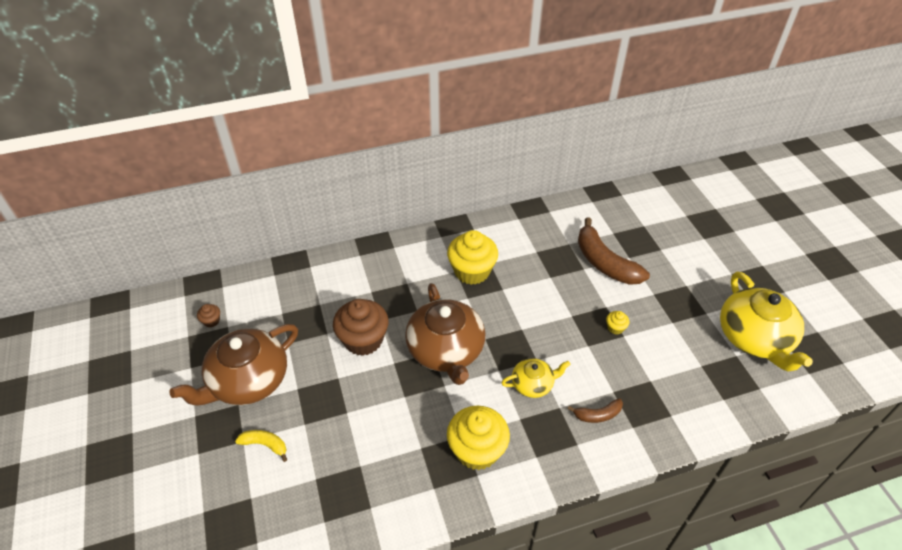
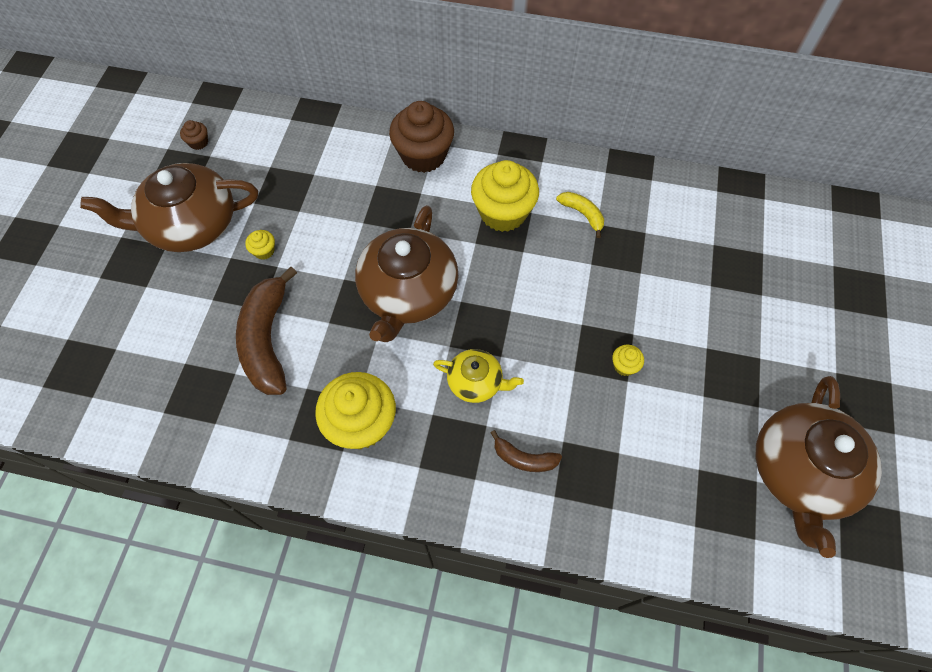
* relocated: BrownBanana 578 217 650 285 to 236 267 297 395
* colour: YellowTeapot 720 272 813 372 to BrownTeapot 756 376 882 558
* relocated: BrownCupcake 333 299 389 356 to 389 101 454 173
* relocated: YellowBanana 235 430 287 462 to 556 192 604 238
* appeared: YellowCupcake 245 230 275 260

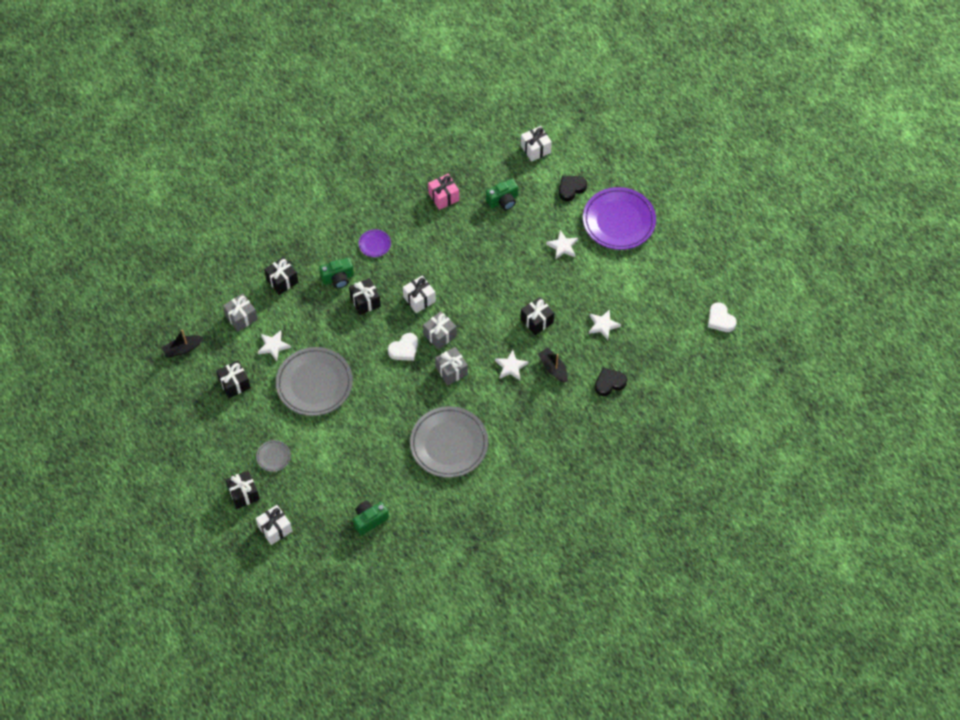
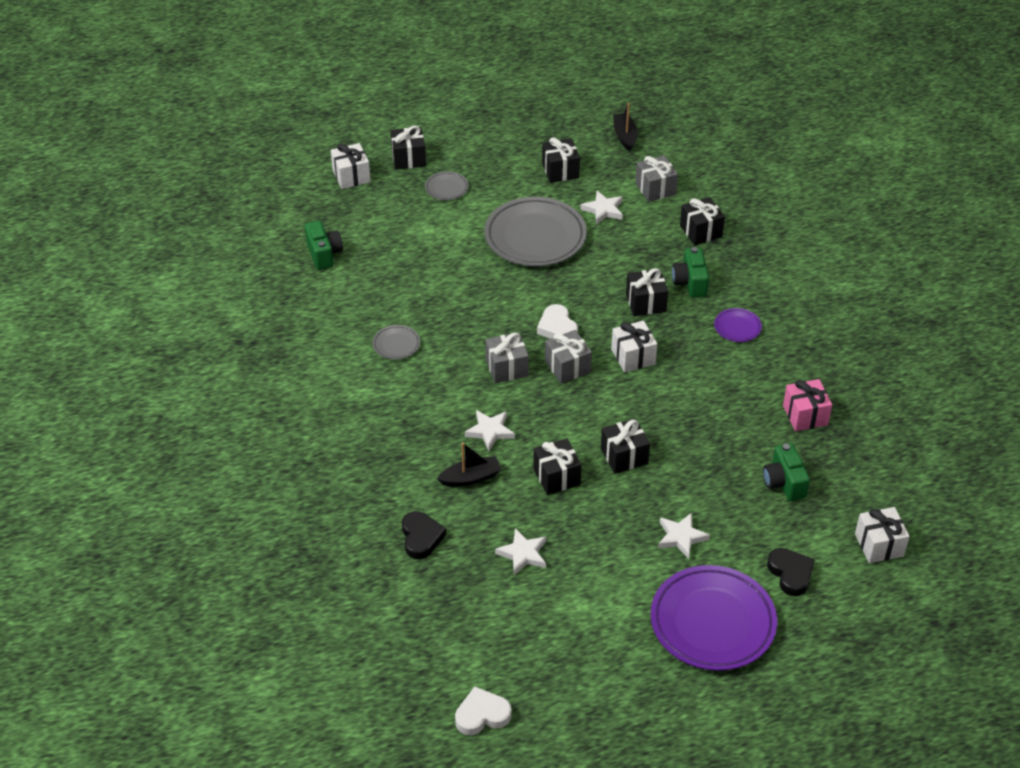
* size: GreyPlate 410 406 488 478 = 372 325 420 360 x0.44
* appeared: BlackGift 601 419 650 474

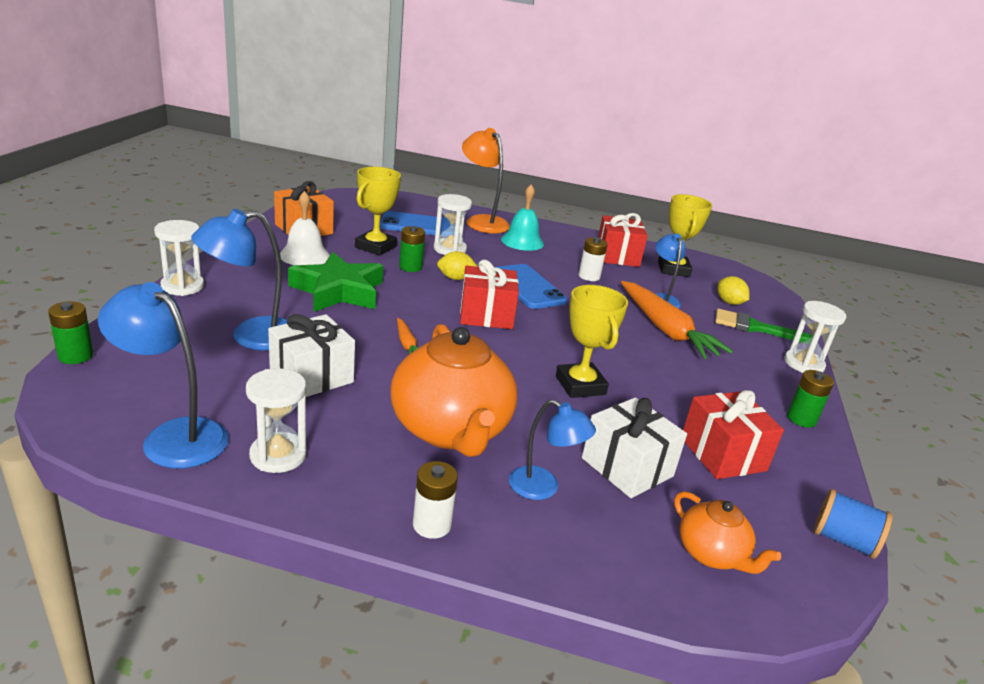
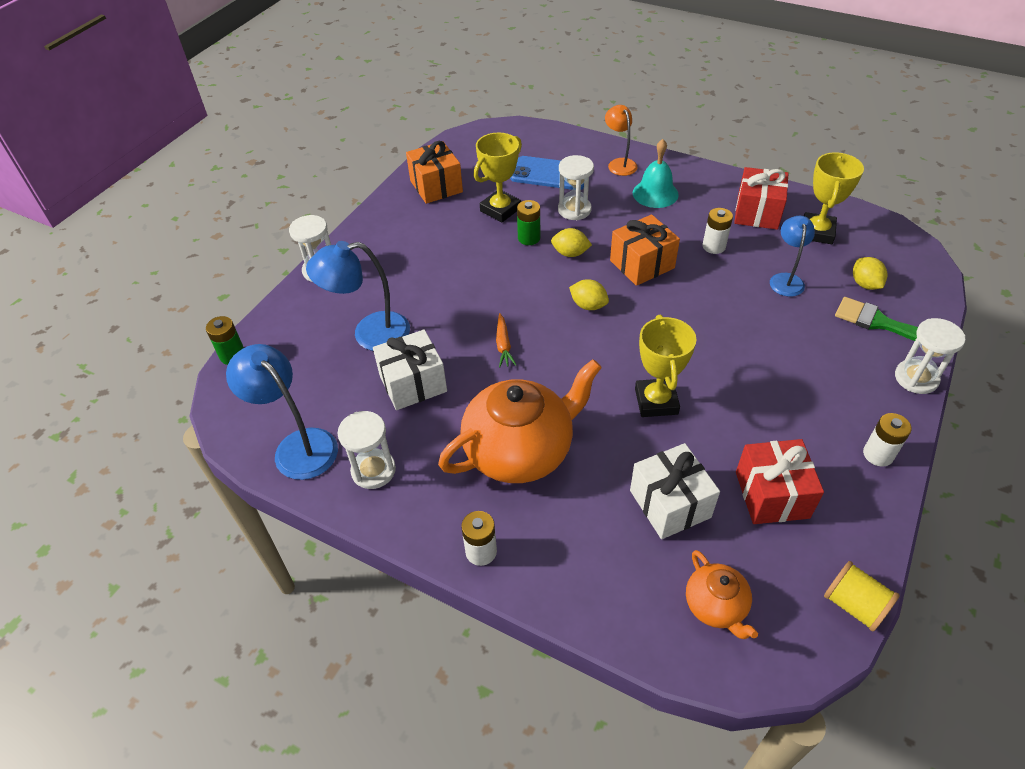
* size: OrangeLamp 462 128 510 233 = 605 105 638 176 x0.64
* missing: WhiteBell 280 191 330 265
* missing: GreenStar 288 252 383 312
* exchanged: RedGift 460 259 519 329 to YellowLemon 569 279 609 310
* exchanged: BluePhone 496 264 567 309 to OrangeGift 610 214 680 286
* missing: OrangeCarrot 621 281 733 359
* spun: OrangeTeapot 390 324 518 457 = 438 359 602 483 120 degrees counterclockwise
* colour: GreenBattery 787 370 834 428 to WhiteBattery 863 413 912 466
* missing: BlueLamp 509 399 596 500
* colour: BlueSpool 814 489 893 559 to YellowSpool 824 561 900 632

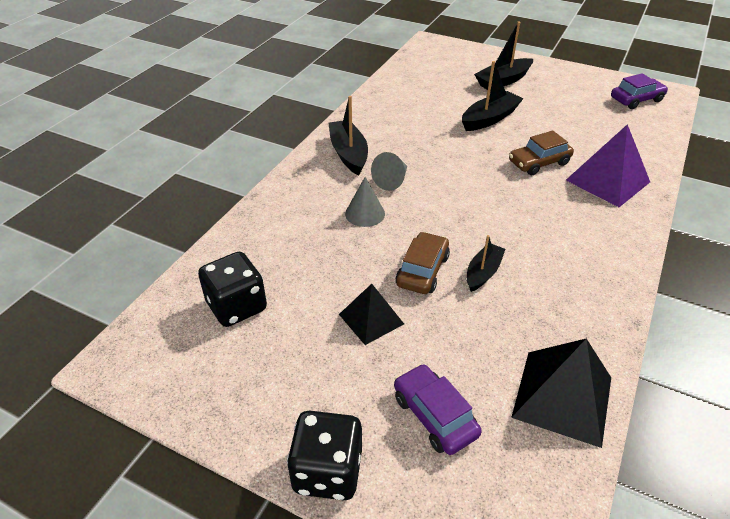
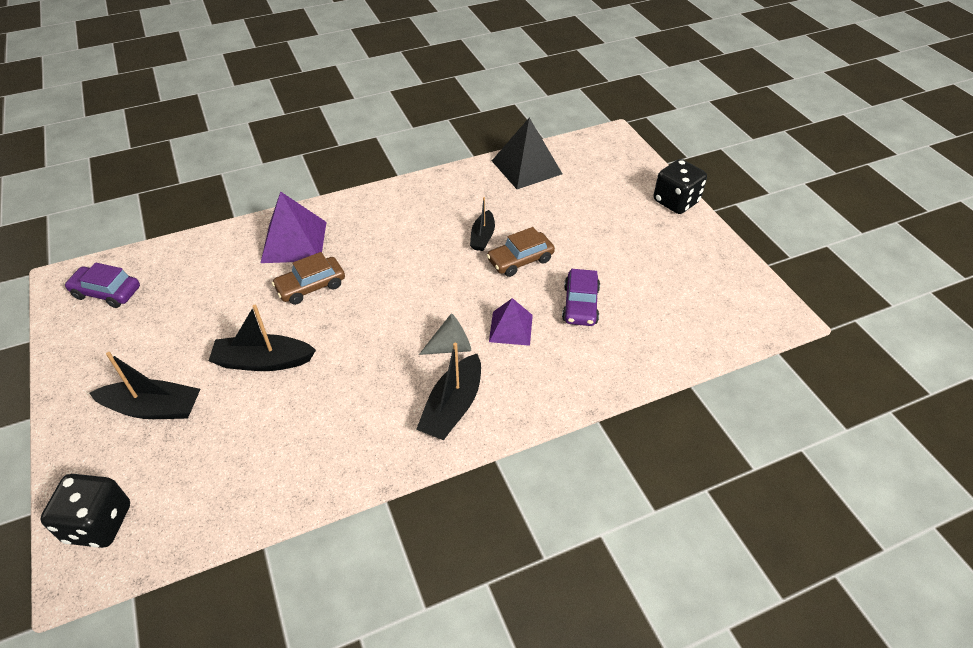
* spun: BrownCar 509 131 574 175 = 272 252 345 305 135 degrees clockwise
* exchanged: GreyCone 345 177 385 227 to PurplePyramid 489 298 533 346
* spun: BlackBoat 467 235 505 292 = 470 197 495 251 60 degrees counterclockwise
* relocated: BlackDice 198 252 267 327 to 40 474 130 548
* missing: BlackPyramid 339 284 404 345
* relocated: PurpleCar 394 364 482 455 to 562 269 600 326

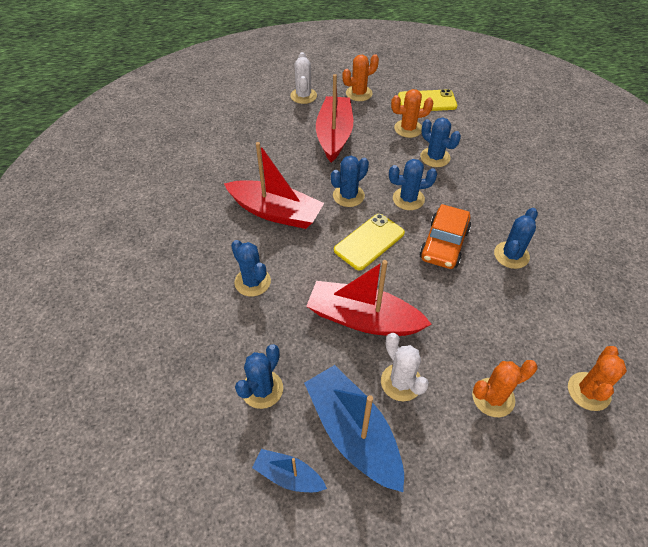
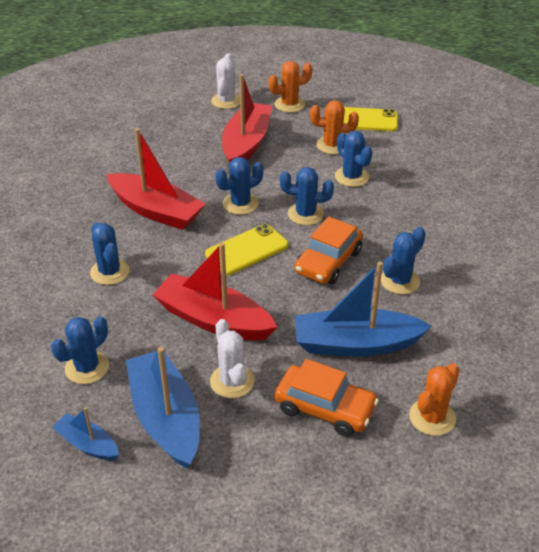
* exchanged: OrangeCactus 472 360 537 417 to OrangeCar 275 359 379 437
* appeared: BlueBoat 295 261 432 356

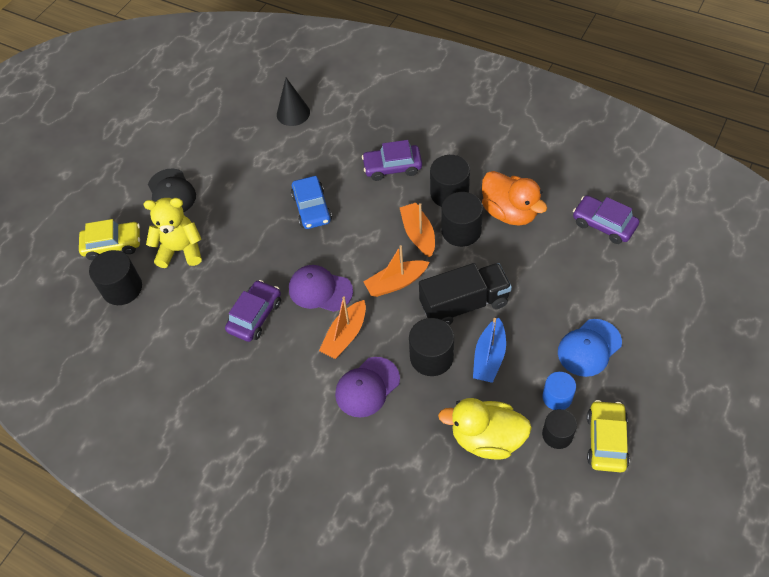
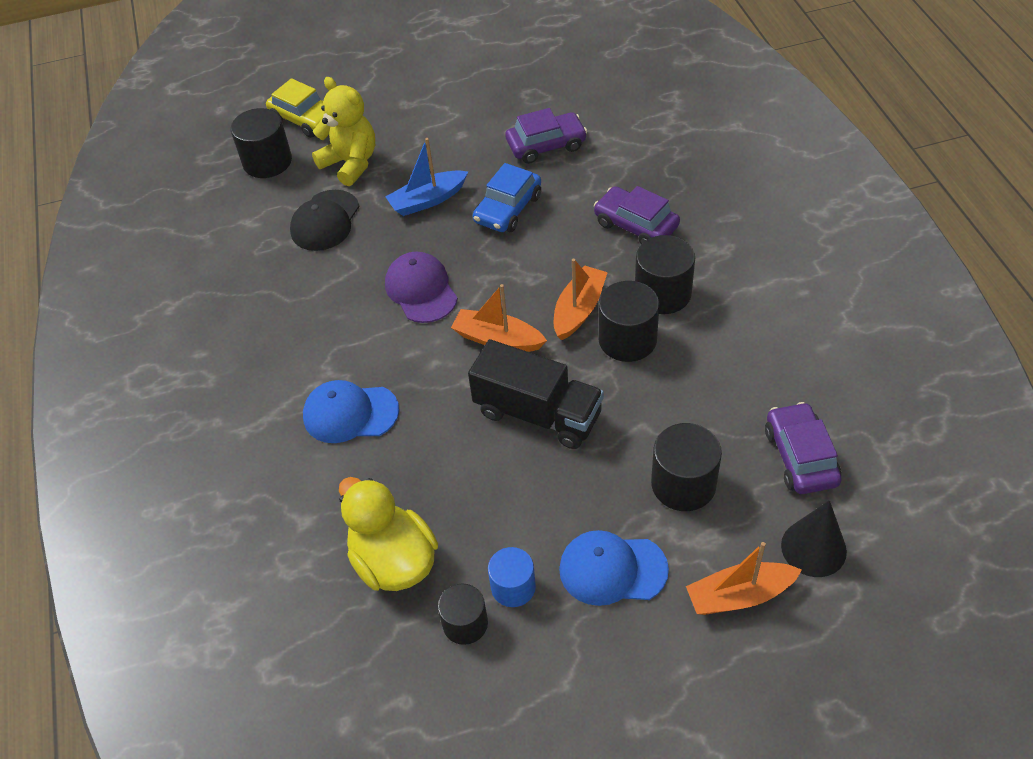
* relocated: BlackCone 277 78 310 126 to 781 500 847 577
* relocated: BlackCap 148 168 196 213 to 290 190 360 251
* missing: OrangeDuck 482 171 547 225
* relocated: PurpleCar 225 280 281 342 to 505 108 587 164
* relocated: OrangeBoat 319 296 366 359 to 686 542 802 615
* relocated: BlueBoat 473 317 506 383 to 385 138 469 216
* relocated: BlackCylinder 409 318 454 376 to 651 423 722 511
* colour: PurpleCap 335 357 400 417 to BlueCap 303 380 399 443
* missing: YellowCar 587 400 630 472

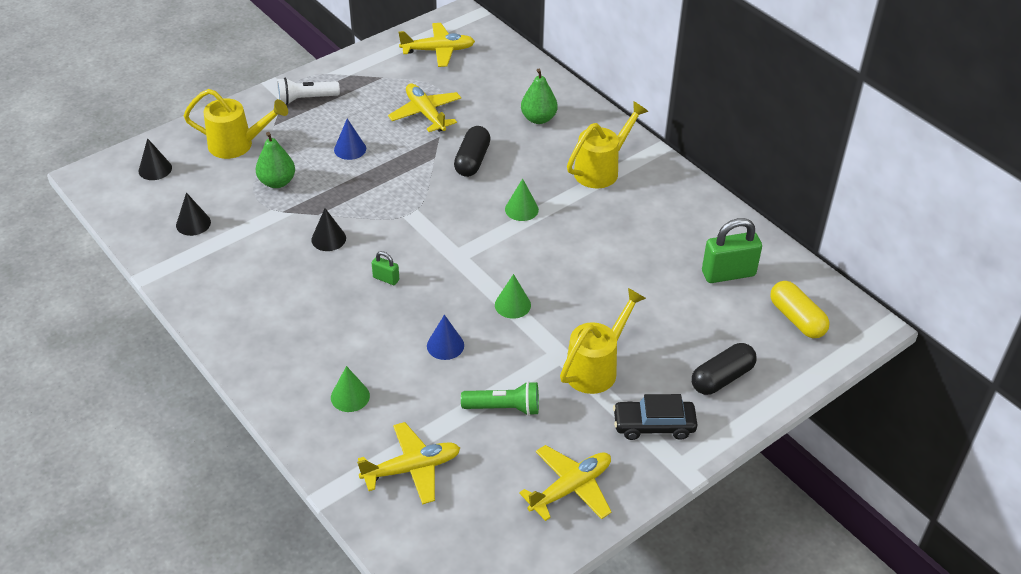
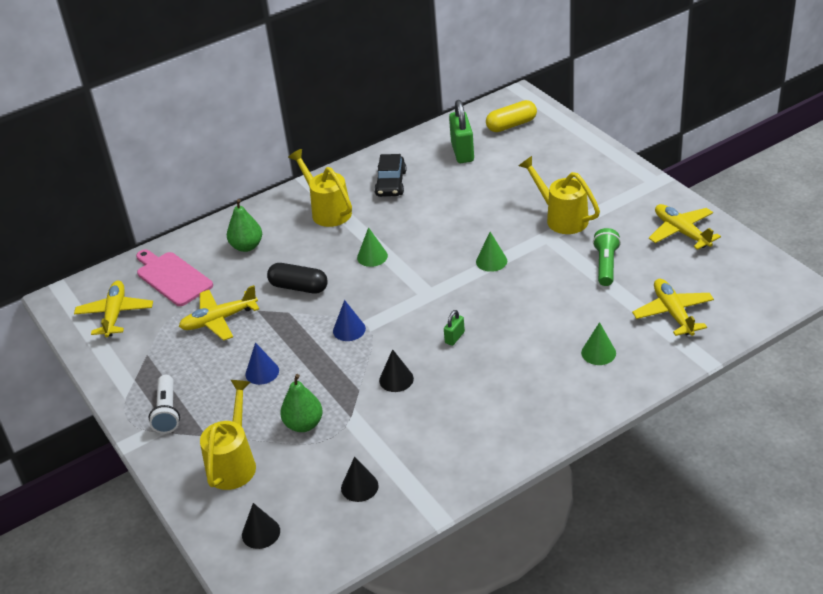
* relocated: BlueCone 427 315 464 360 to 333 300 366 341
* missing: BlackCapsule 692 343 756 395
* relocated: BlackCar 613 394 697 440 to 374 154 406 197
* appeared: PinkCuttingBoard 136 250 213 306

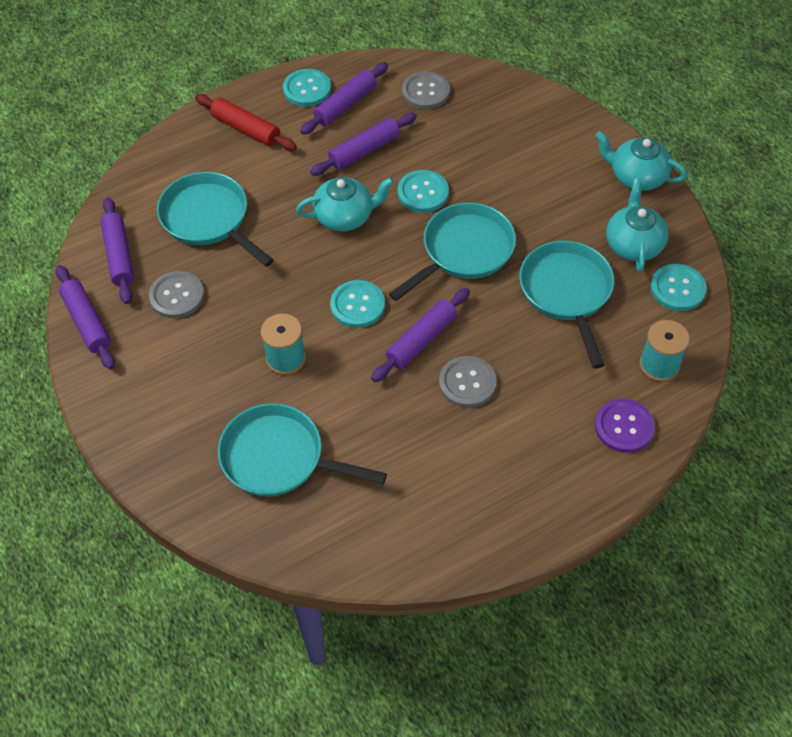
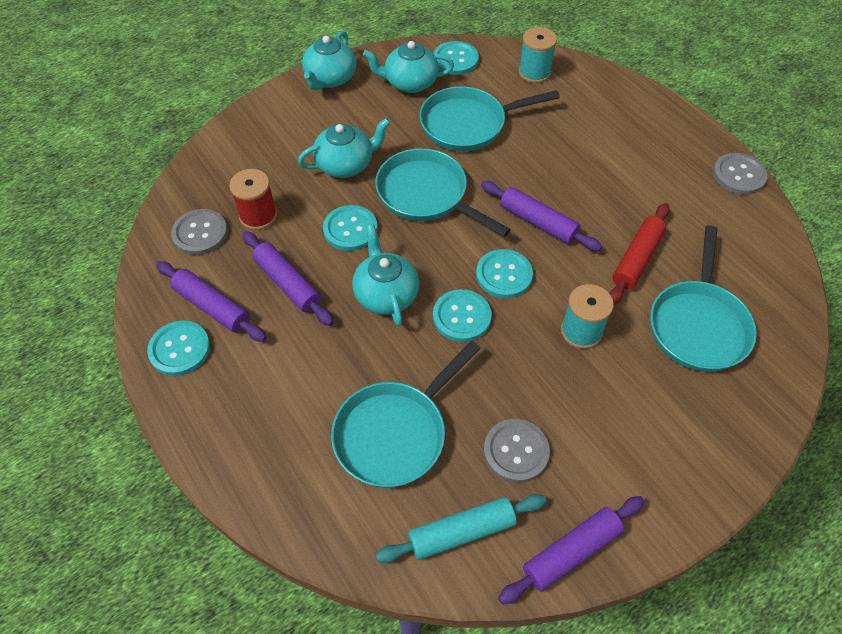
* relocated: RedRollingPin 195 94 297 151 to 609 203 670 305
* colour: PurpleRollingPin 100 197 134 304 to TurquoiseRollingPin 375 494 547 563
* relocated: GreyButton 439 356 496 408 to 713 153 768 195
* missing: PurpleButton 595 399 655 453
* appeared: TurquoiseTeapot 298 118 390 178
* appeared: RedSpool 229 169 277 230
* appeared: TurquoiseButton 433 289 492 342

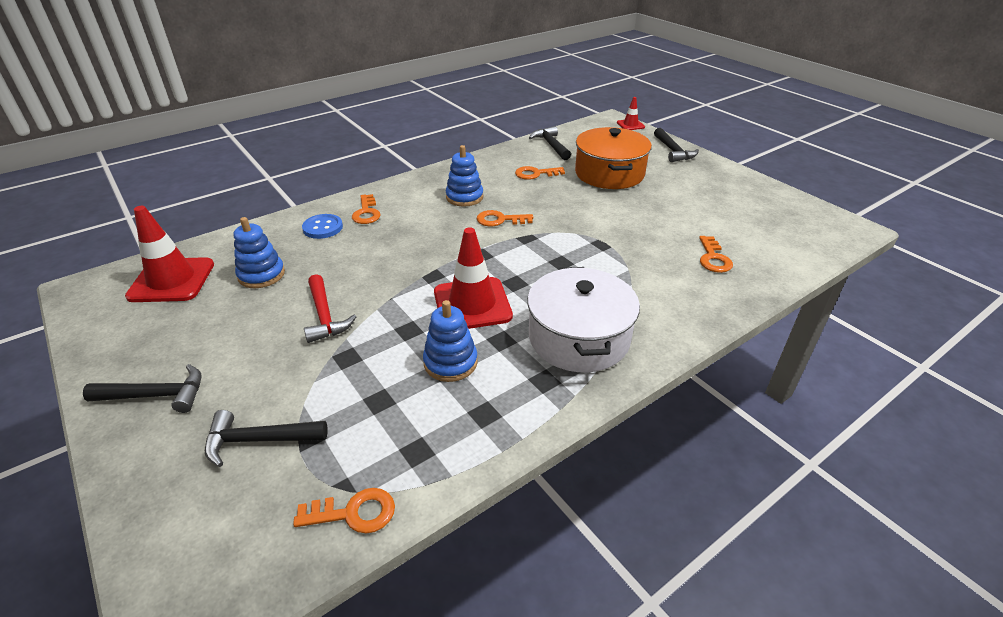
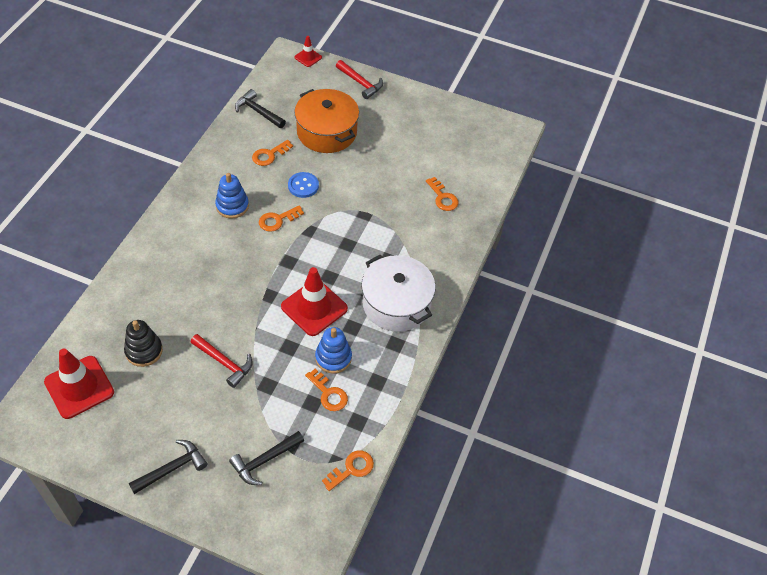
* colour: BlackHammer 654 128 699 162 to RedHammer 336 60 383 99
* relocated: OrangeKey 352 194 381 224 to 305 369 348 411
* relocated: BlueButton 302 214 343 239 to 288 172 319 198
* colour: BlueStackingToy 234 217 285 288 to BlackStackingToy 124 320 163 367

